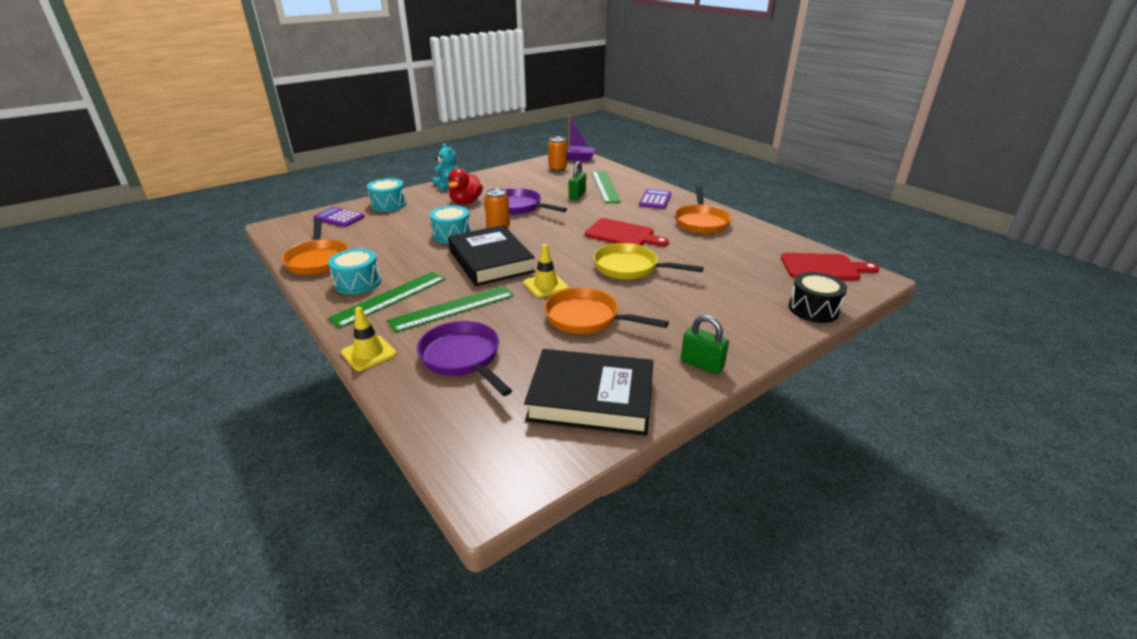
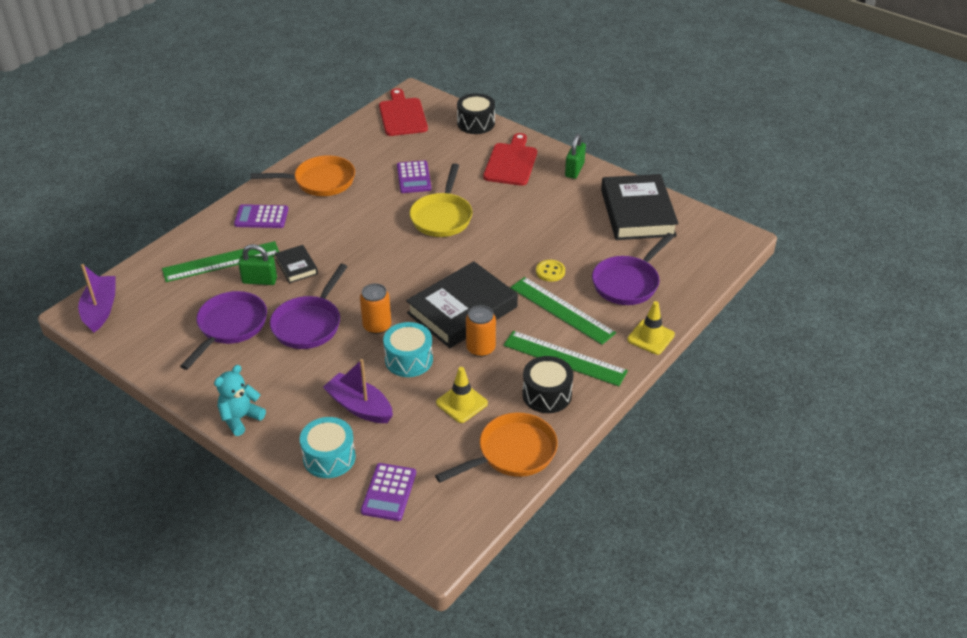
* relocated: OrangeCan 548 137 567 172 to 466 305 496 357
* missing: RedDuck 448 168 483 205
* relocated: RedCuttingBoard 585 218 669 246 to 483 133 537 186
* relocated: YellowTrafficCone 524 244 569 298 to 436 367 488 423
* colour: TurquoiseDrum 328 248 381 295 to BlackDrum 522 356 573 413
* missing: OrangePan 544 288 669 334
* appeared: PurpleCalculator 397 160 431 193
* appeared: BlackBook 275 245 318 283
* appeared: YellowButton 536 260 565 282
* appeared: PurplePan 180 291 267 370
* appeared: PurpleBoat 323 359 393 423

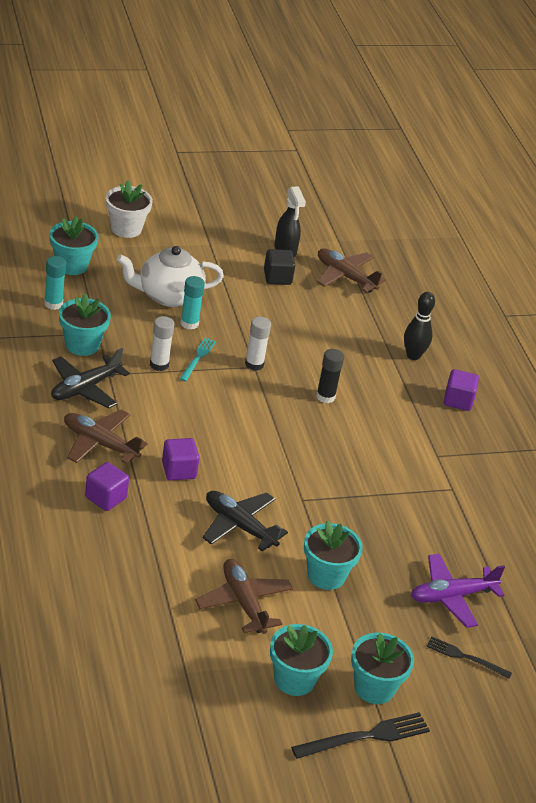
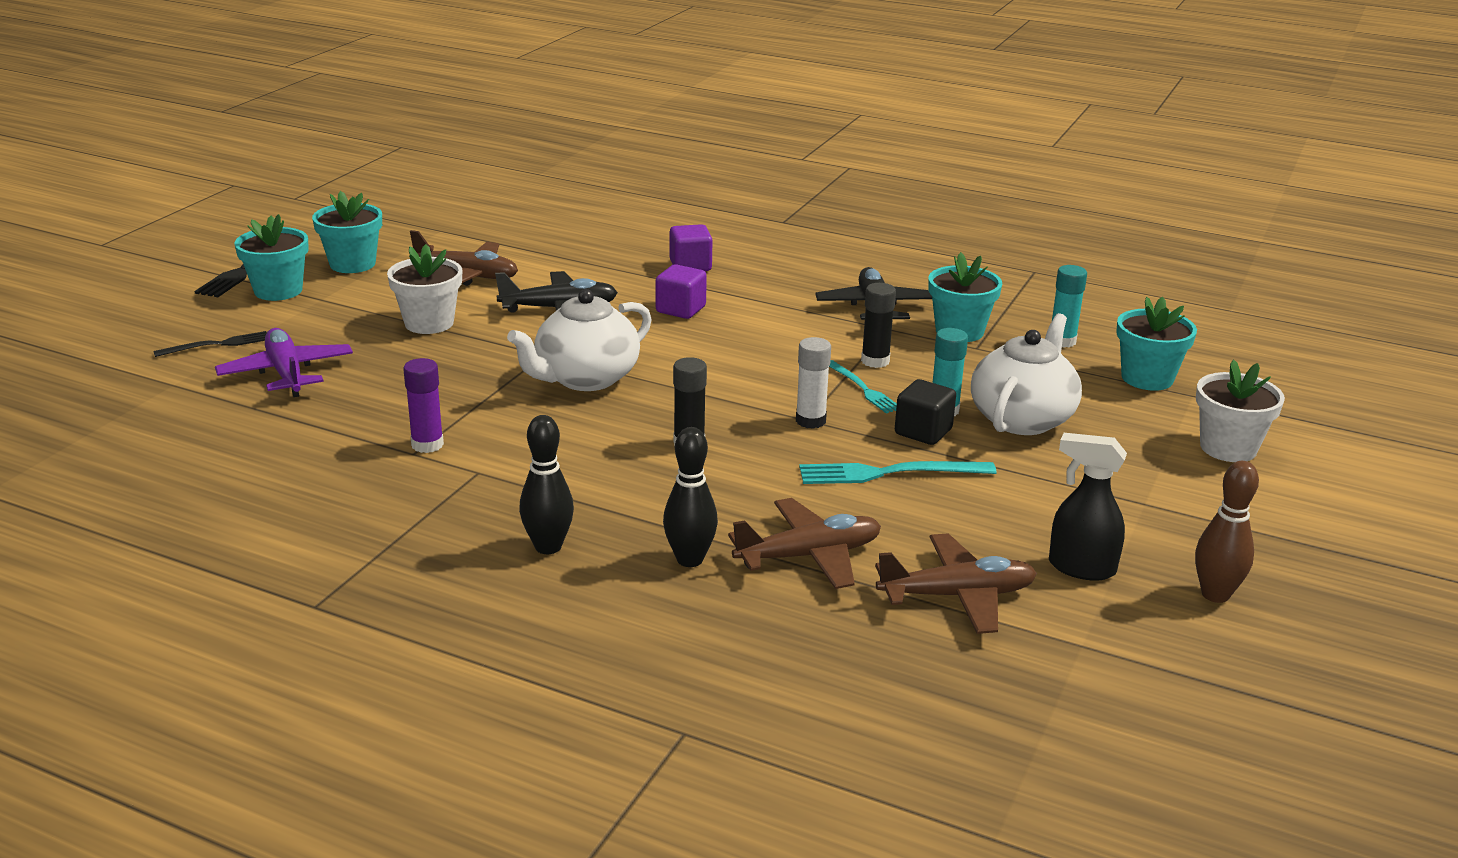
* relocated: BlackCube 264 249 295 285 to 895 379 956 445
* colour: WhiteGlueStick 150 316 174 371 to BlackGlueStick 861 283 896 368
* exchanged: PurpleCube 444 369 479 411 to BlackBowlingPin 519 415 574 554
* relocated: BrownPlane 64 410 148 464 to 728 498 881 589
* colour: TurquoiseFlowerPot 304 520 363 590 to WhiteFlowerPot 387 244 462 334
* spun: PurplePlane 411 554 505 628 = 215 328 353 397 45 degrees counterclockwise
* appeared: WhiteTeapot 507 289 652 391
* appeared: PurpleGlueStick 403 358 444 453
* appeared: TurquoiseFork 799 461 997 484
* appeared: BrownBowlingPin 1195 461 1259 603

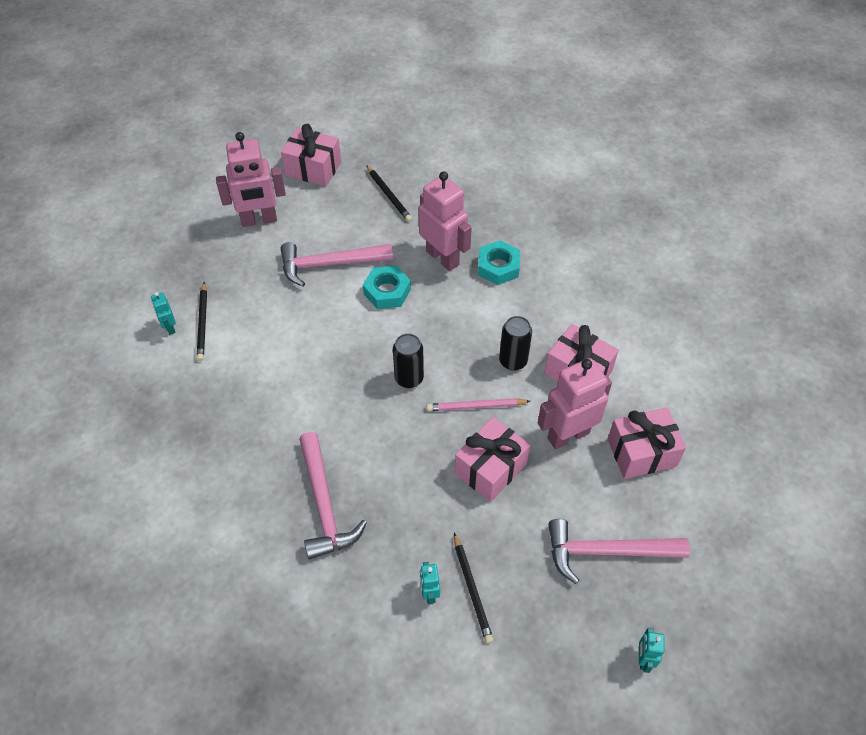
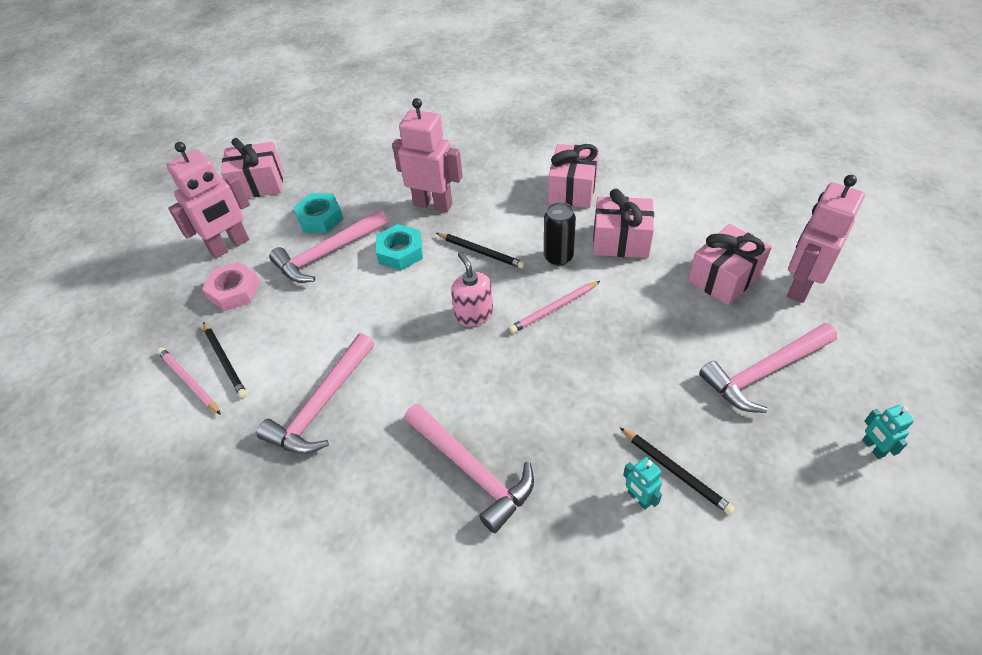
* relocated: BlackPencil 366 165 412 222 to 436 233 525 269
* relocated: TurquoiseNut 478 240 520 285 to 293 193 343 233
* exchanged: TurquoiseRobot 151 292 176 335 to PinkPencil 157 347 221 415
* exchanged: BlackCan 393 333 424 388 to PinkSoapDispenser 451 252 493 327
* relocated: PinkRobot 538 358 612 449 to 787 175 865 303
* relocated: PinkGift 455 417 530 502 to 548 144 599 208
* appeared: PinkNut 202 262 260 311
* appeared: PinkHammer 257 333 374 454

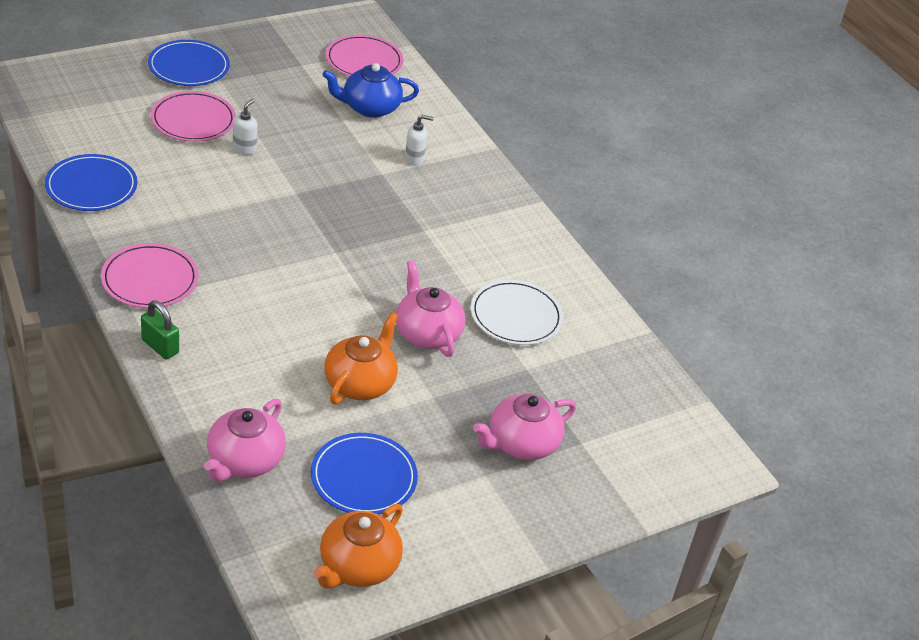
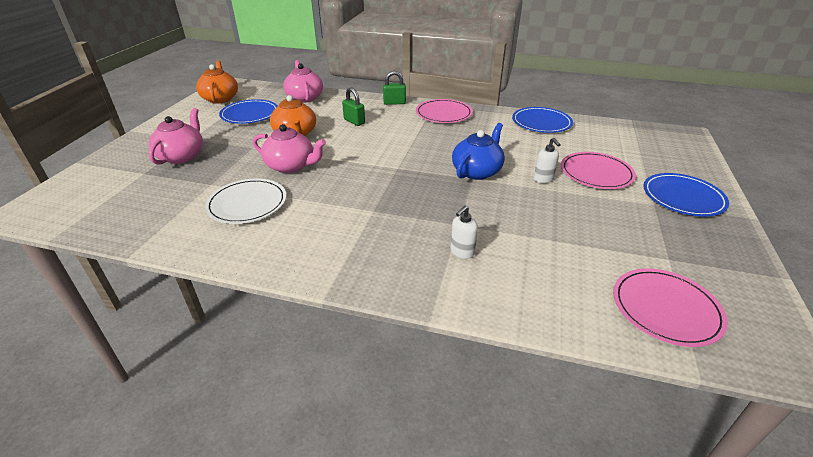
* relocated: BlueTeapot 322 63 419 118 to 452 123 505 180
* appeared: GreenPadlock 342 87 365 126

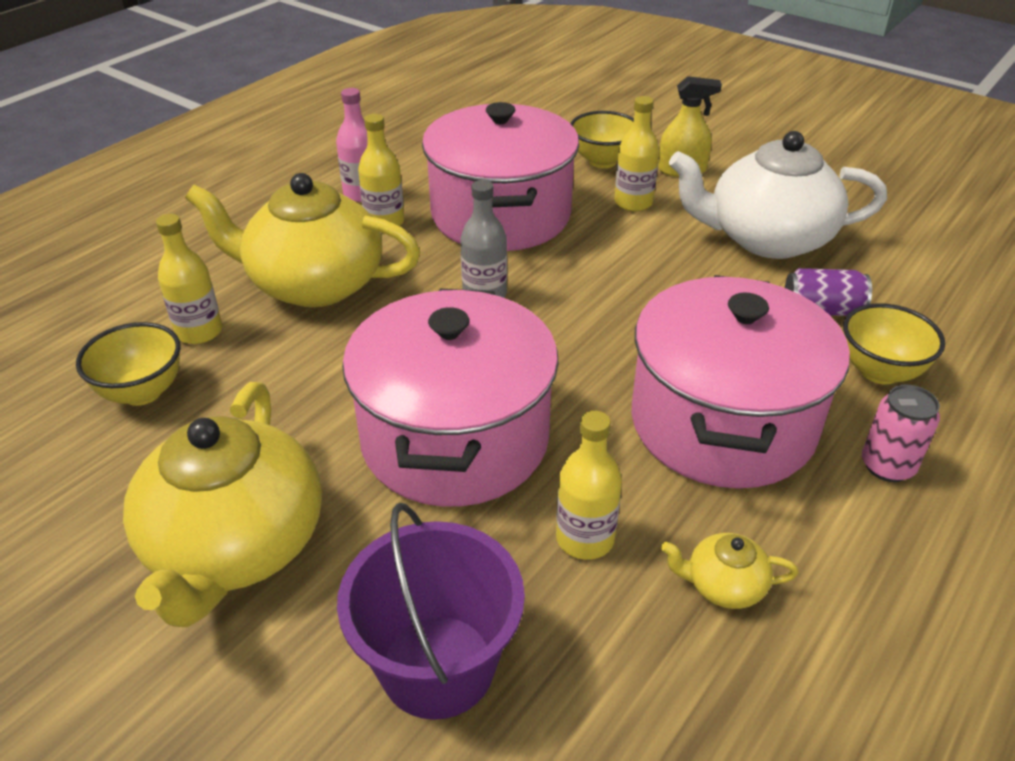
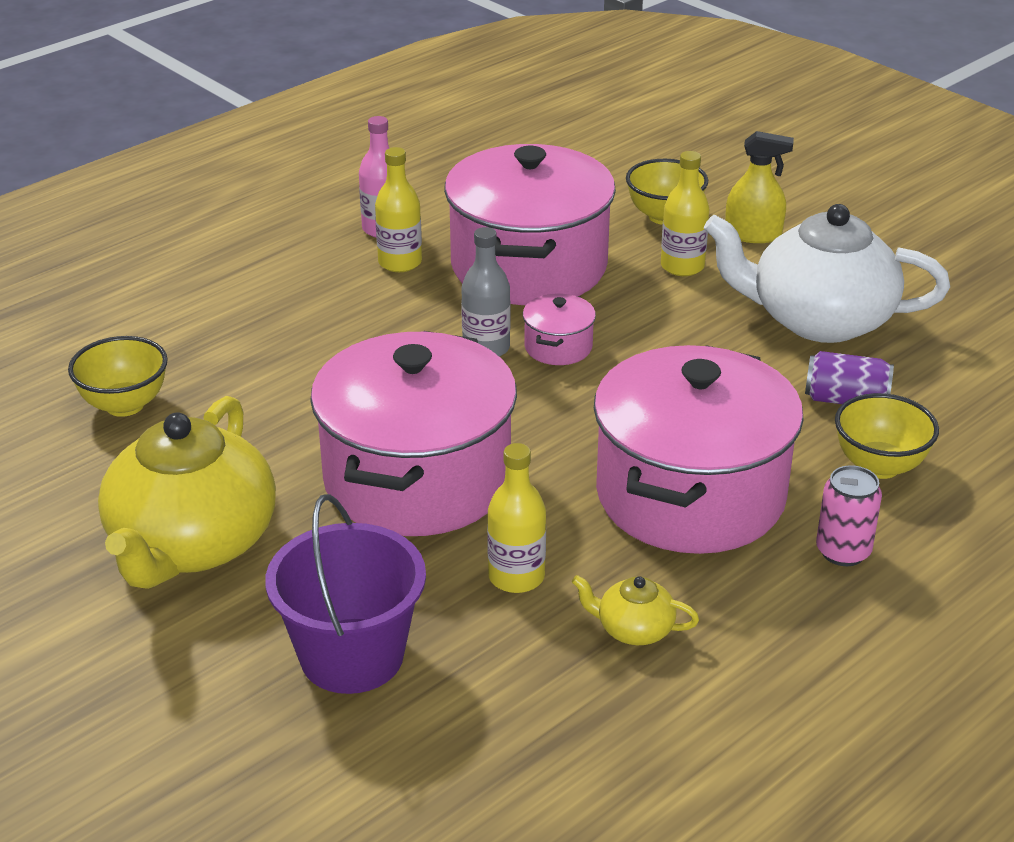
* missing: YellowTeapot 185 173 420 307
* missing: YellowBottle 156 214 222 344
* appeared: PinkPot 523 294 596 365

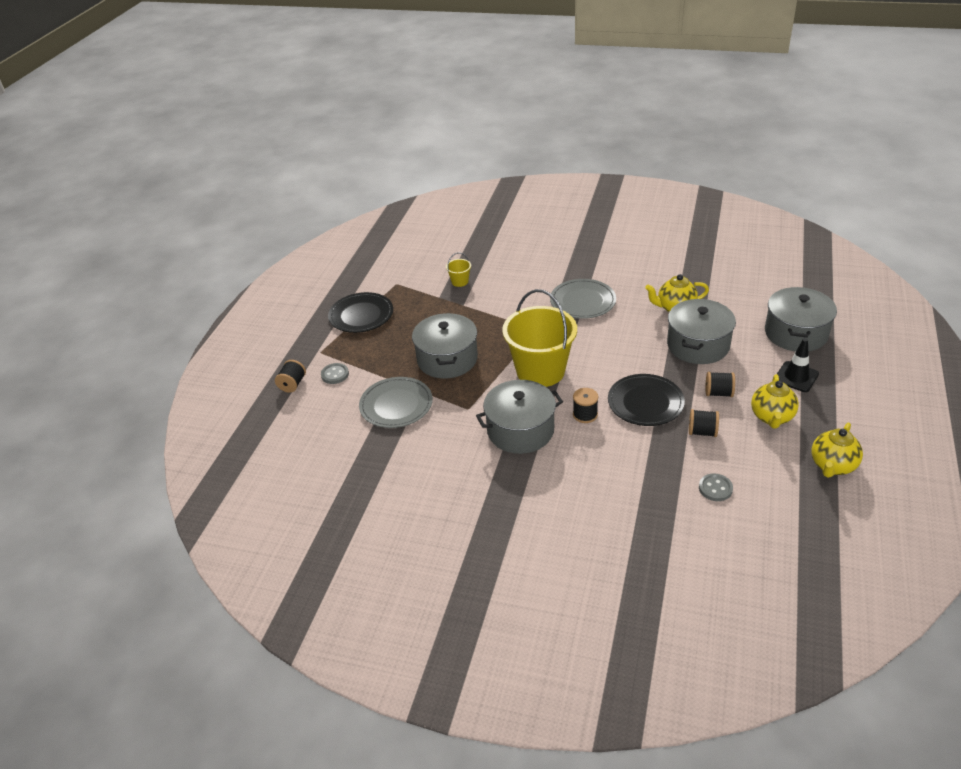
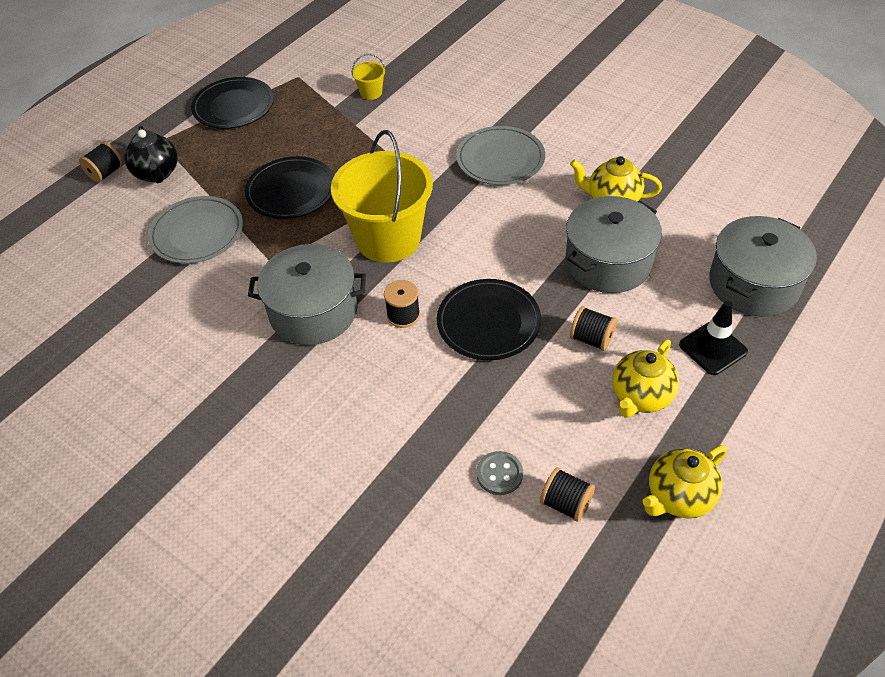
* exchanged: GreyPot 412 313 478 379 to BlackPlate 245 156 334 219
* exchanged: GreyButton 321 363 349 384 to BlackTeapot 124 126 178 183
* relocated: BlackSpool 689 409 719 437 to 540 467 595 522

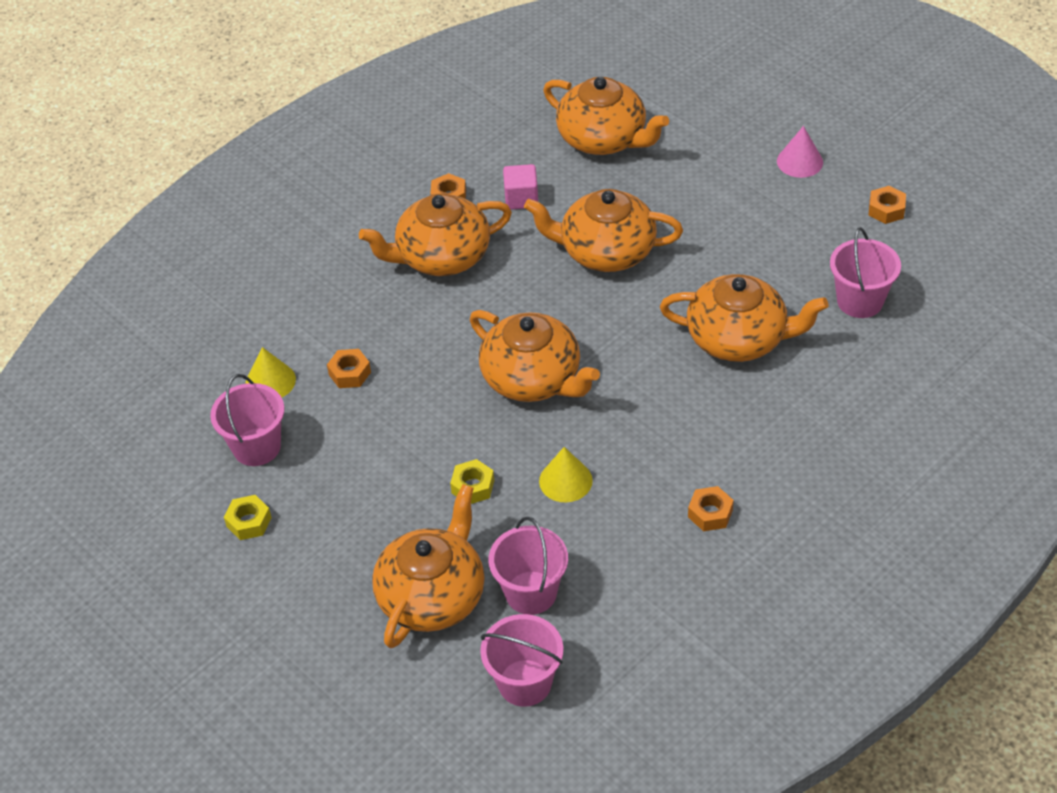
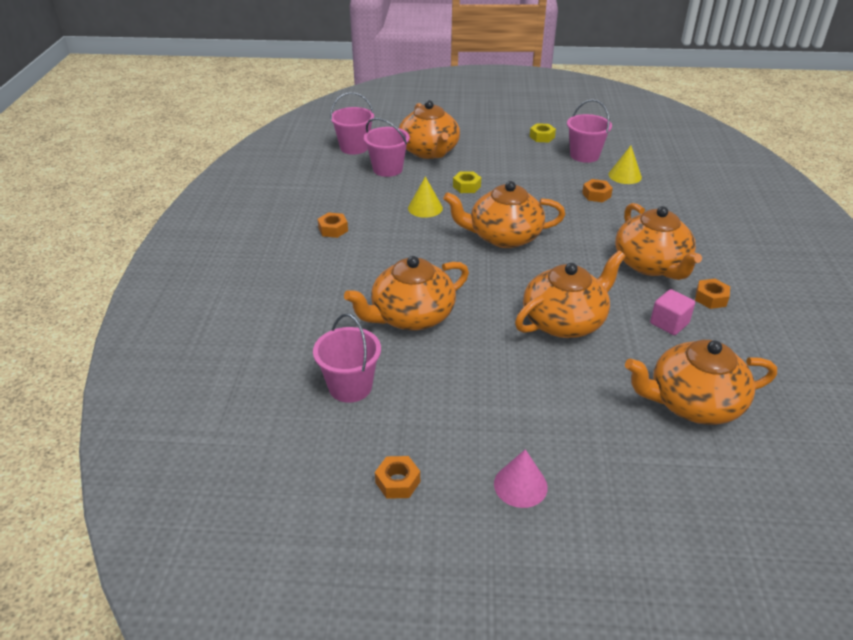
* spun: OrangeTeapot 359 193 512 276 = 615 203 702 280 135 degrees clockwise

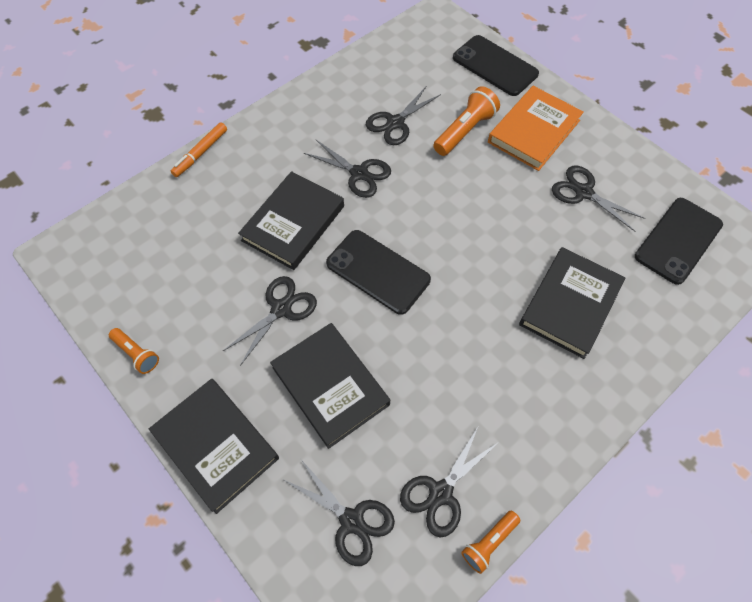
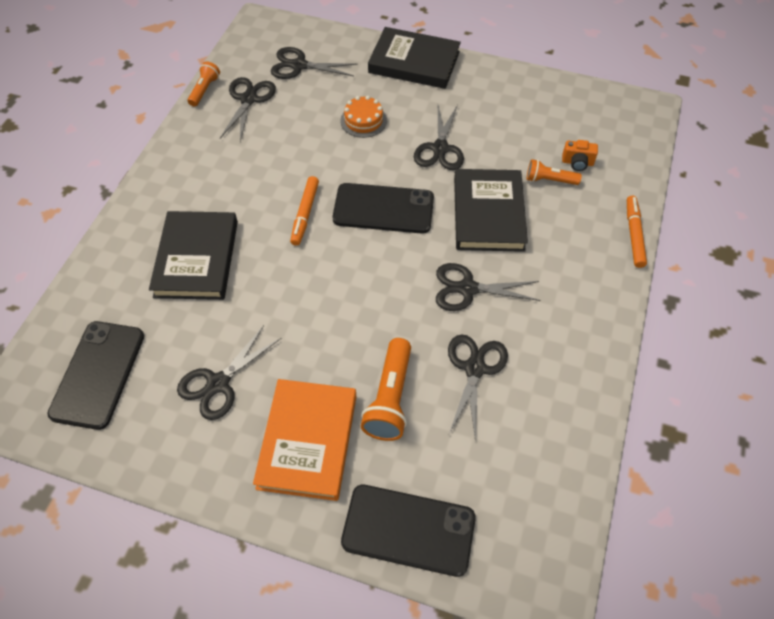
* spun: BlackScissors 552 166 645 232 = 177 325 281 420 120 degrees clockwise
* exchanged: BlackBook 270 323 390 449 to OrangeCake 341 96 387 138
* relocated: OrangeFlashlight 109 328 159 374 to 527 159 582 185
* appeared: OrangeCamera 562 140 598 171
* appeared: OrangeMarker 290 176 319 246

